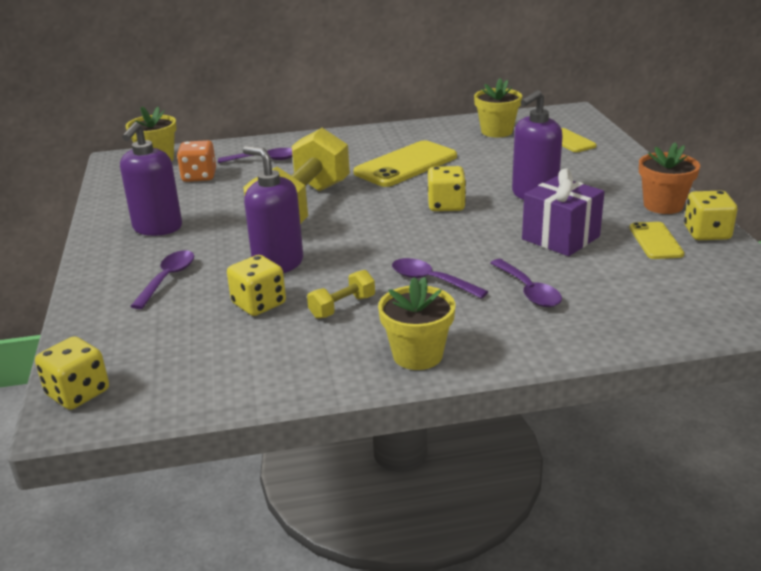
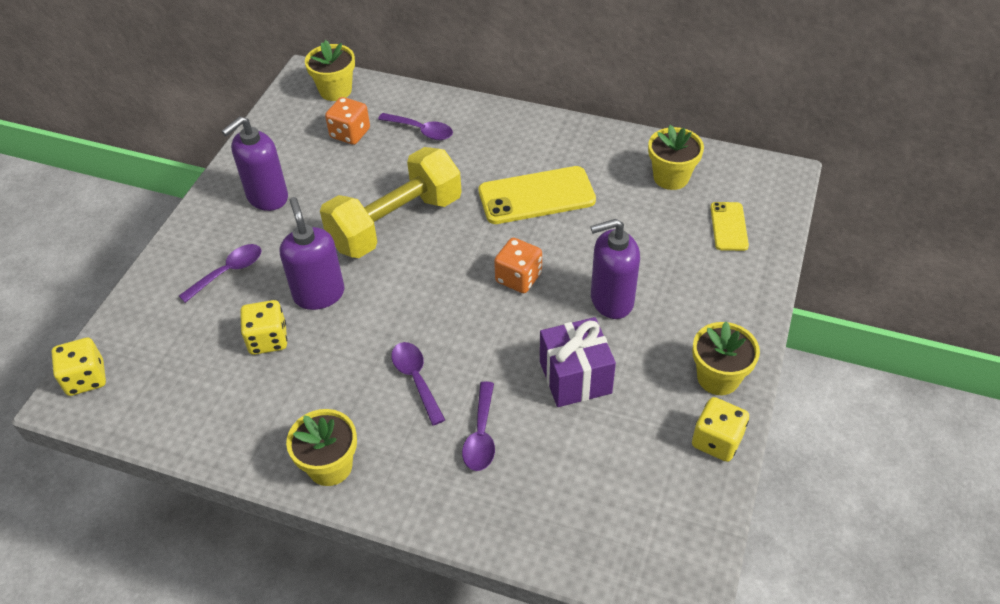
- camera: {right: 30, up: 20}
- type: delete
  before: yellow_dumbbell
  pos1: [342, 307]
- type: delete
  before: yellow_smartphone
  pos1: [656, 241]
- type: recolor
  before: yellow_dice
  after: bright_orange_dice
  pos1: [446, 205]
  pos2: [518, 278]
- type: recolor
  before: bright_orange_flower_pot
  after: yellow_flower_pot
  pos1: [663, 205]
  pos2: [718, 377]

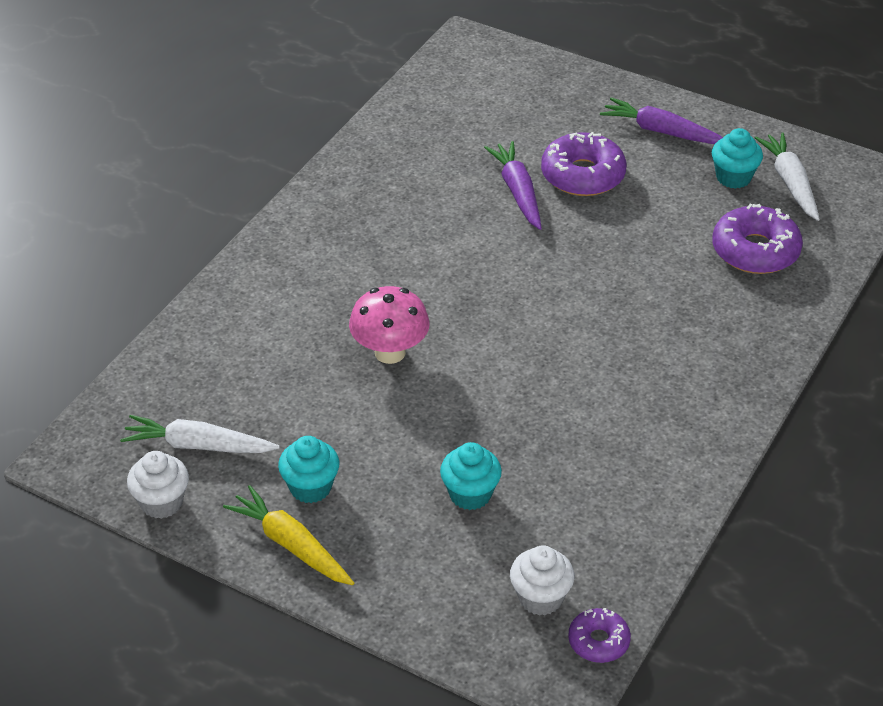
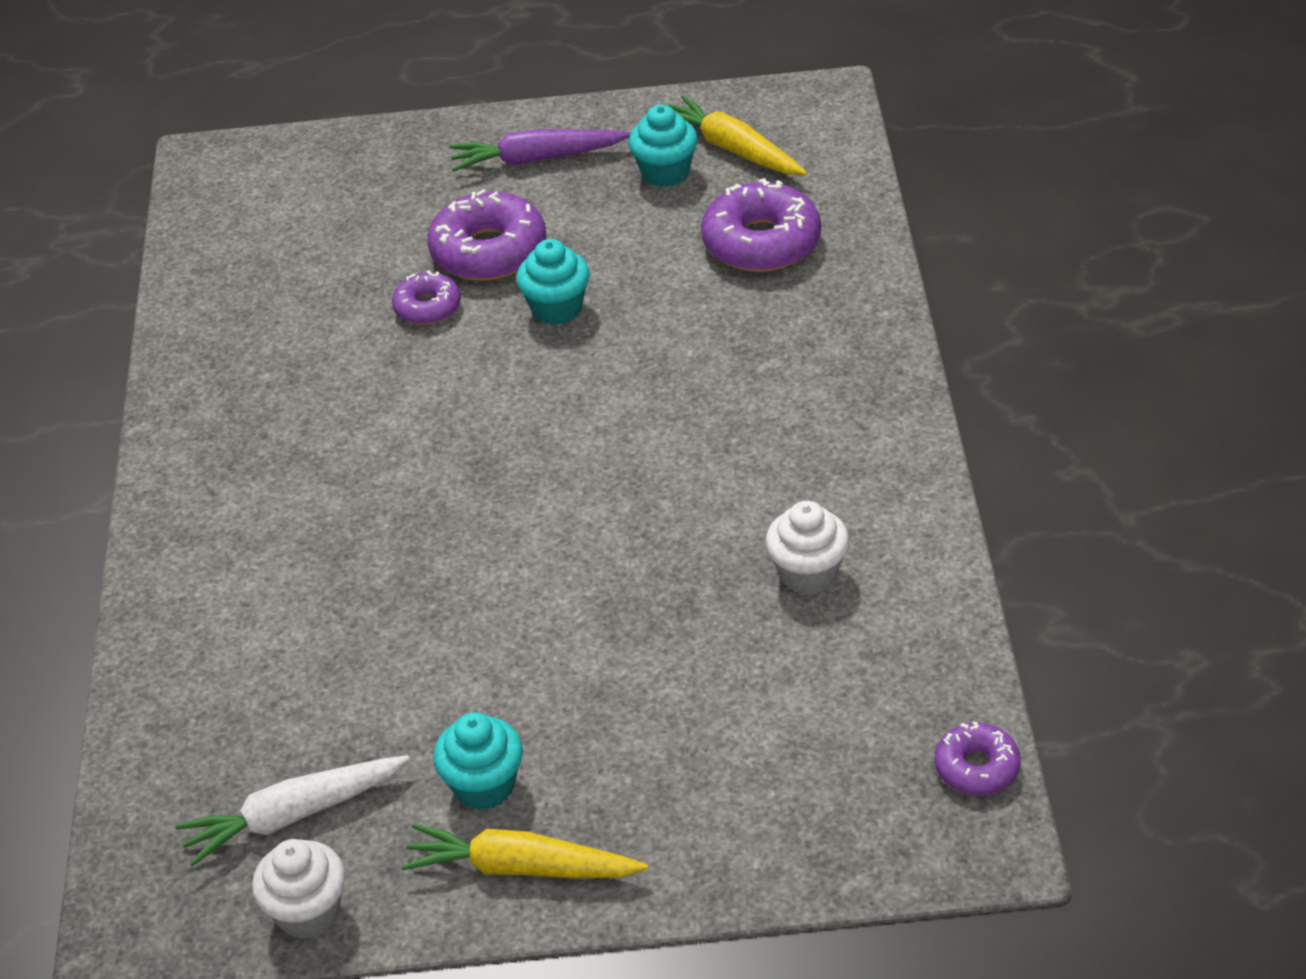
- camera: {right: -30, up: 0}
- type: delete
  before: rosy_toadstool
  pos1: [390, 352]
- type: move
  before: teal_fairy_cake
  pos1: [470, 494]
  pos2: [557, 308]
- type: move
  before: white_fairy_cake
  pos1: [540, 598]
  pos2: [808, 573]
- type: replace
  before: violet_carrot
  after: violet_doughnut
  pos1: [517, 192]
  pos2: [427, 307]
- type: recolor
  before: white_carrot
  after: yellow_carrot
  pos1: [790, 183]
  pos2: [733, 149]

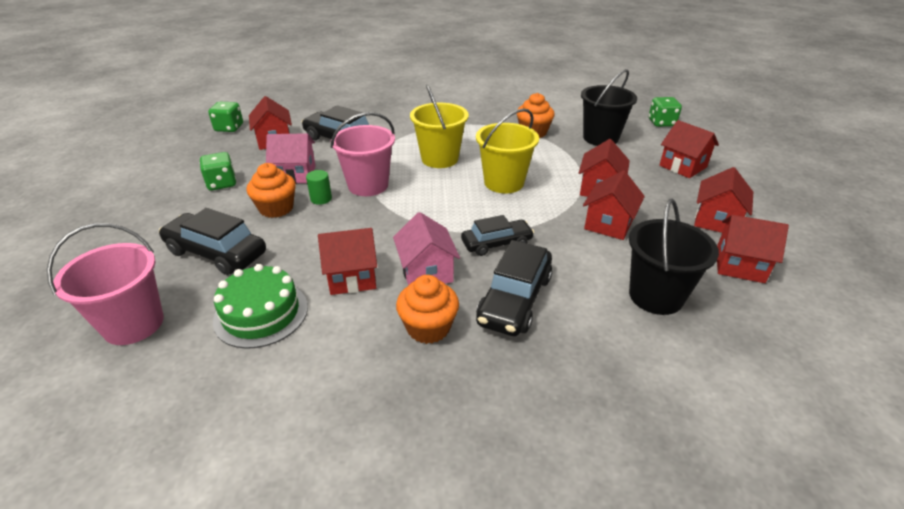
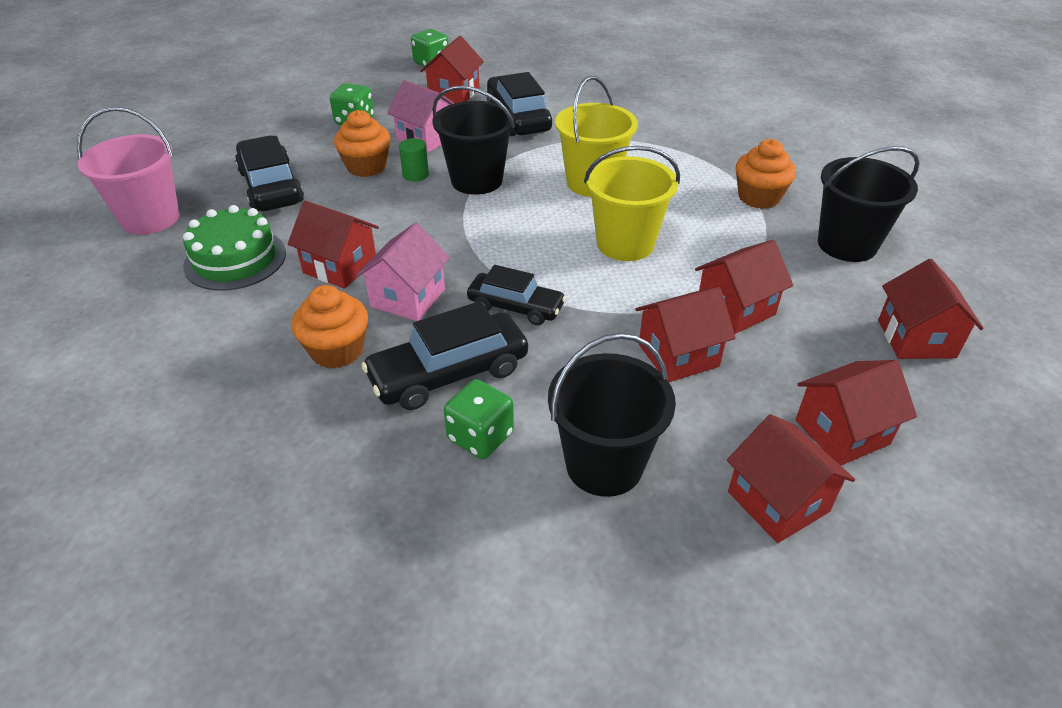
- camera: {right: 40, up: 5}
- type: move
  before: green_dice
  pos1: [661, 123]
  pos2: [480, 436]
- type: recolor
  before: rosy_bucket
  after: ebony_bucket
  pos1: [368, 185]
  pos2: [476, 180]

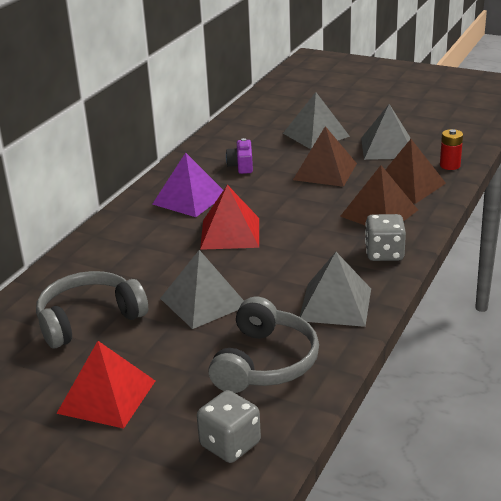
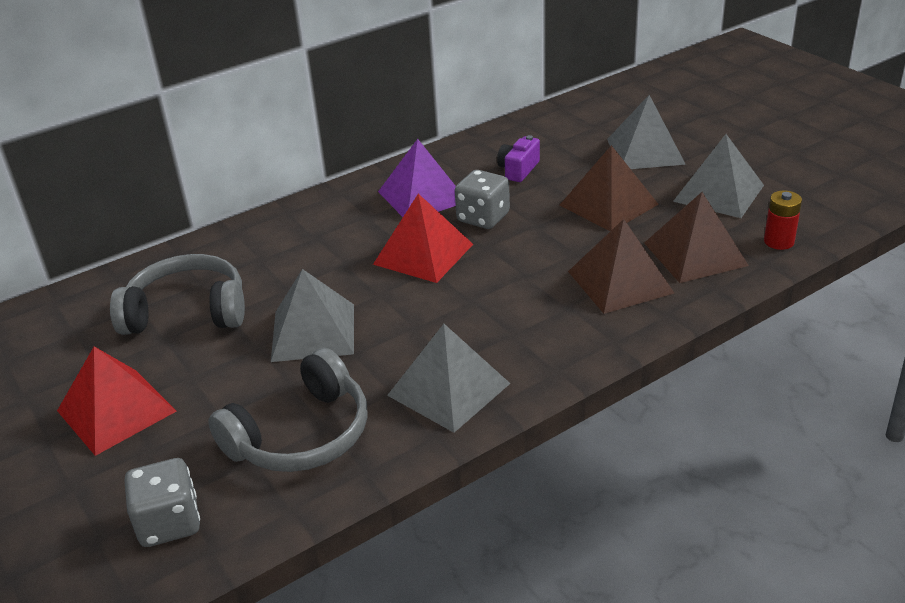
- camera: {right: 30, up: 5}
- type: move
  before: grey_dice
  pos1: [384, 253]
  pos2: [483, 218]

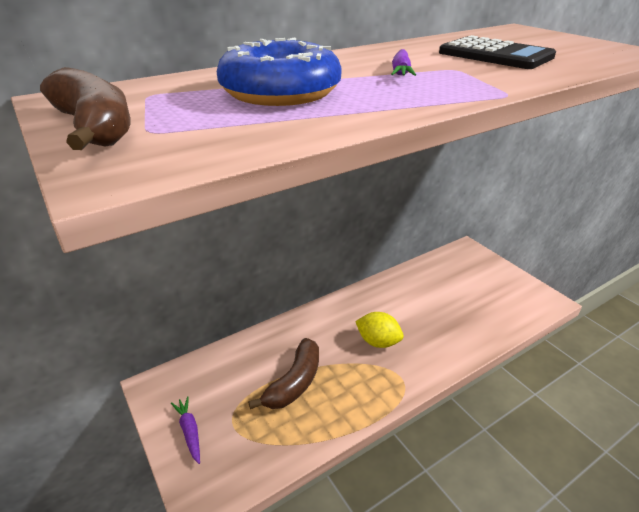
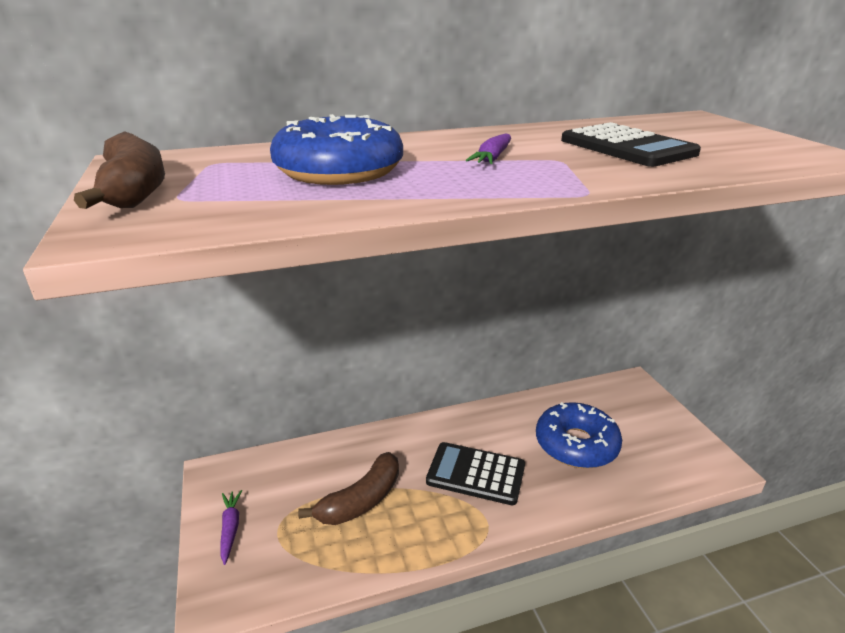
- camera: {right: 15, up: -5}
- type: insert
  after: cobalt_doughnut
  pos2: [576, 444]
- type: replace
  before: yellow_citrus_fruit
  after: ebony_pocket_calculator
  pos1: [378, 342]
  pos2: [476, 473]

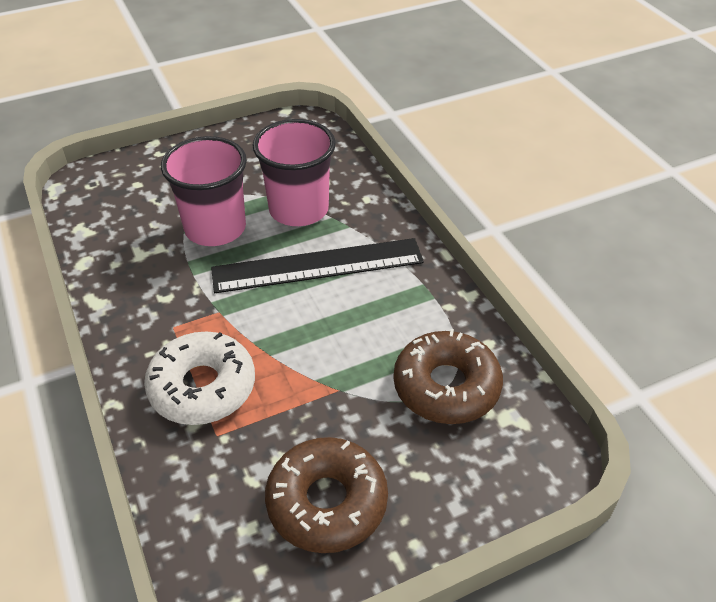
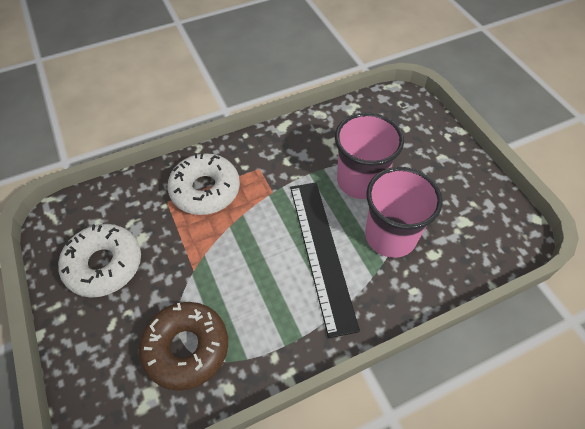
- camera: {right: 90, up: 10}
- type: recolor
  before: dark_brown_doughnut
  after: white_doughnut
  pos1: [327, 502]
  pos2: [104, 265]

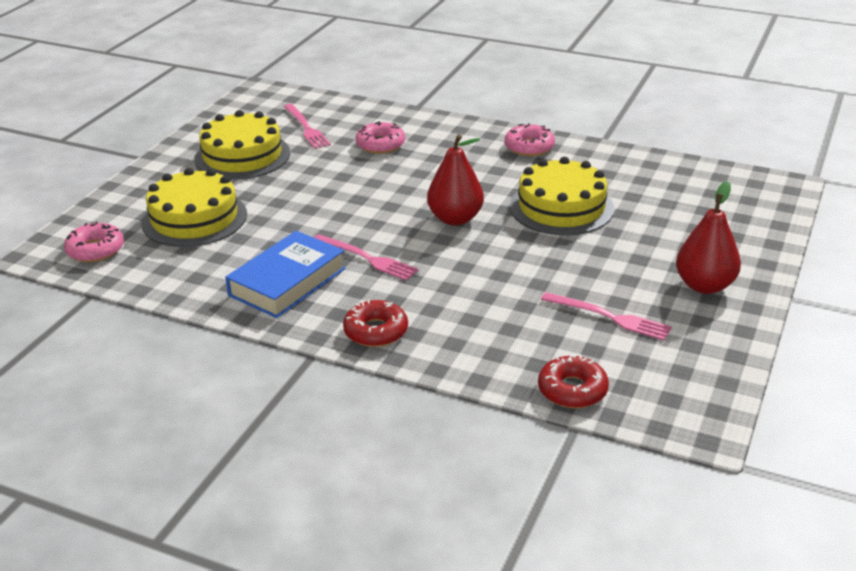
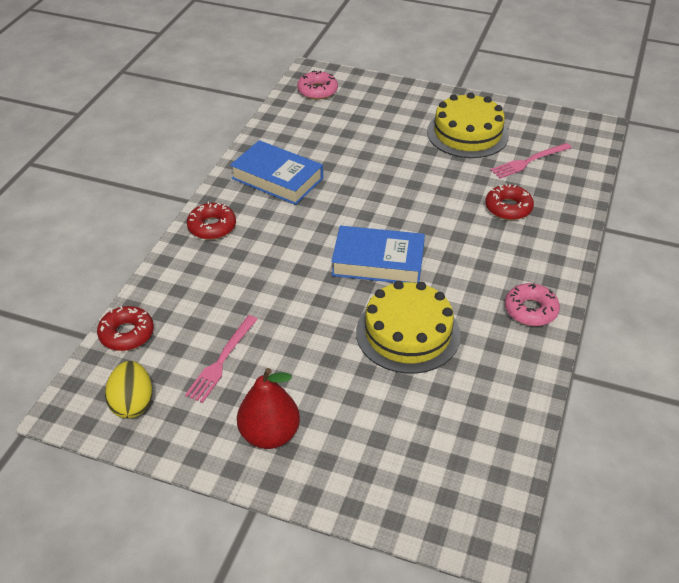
- camera: {right: 85, up: 10}
- type: delete
  before: yellow_gateau
  pos1: [194, 218]
- type: delete
  before: rosy_table_fork
  pos1: [367, 258]
- type: insert
  after: yellow_toy_egg
  pos2: [132, 404]
- type: replace
  before: red_pear
  after: cobalt_hardcover
  pos1: [455, 219]
  pos2: [378, 261]
- type: recolor
  before: rosy_doughnut
  after: red_doughnut
  pos1: [380, 145]
  pos2: [508, 208]

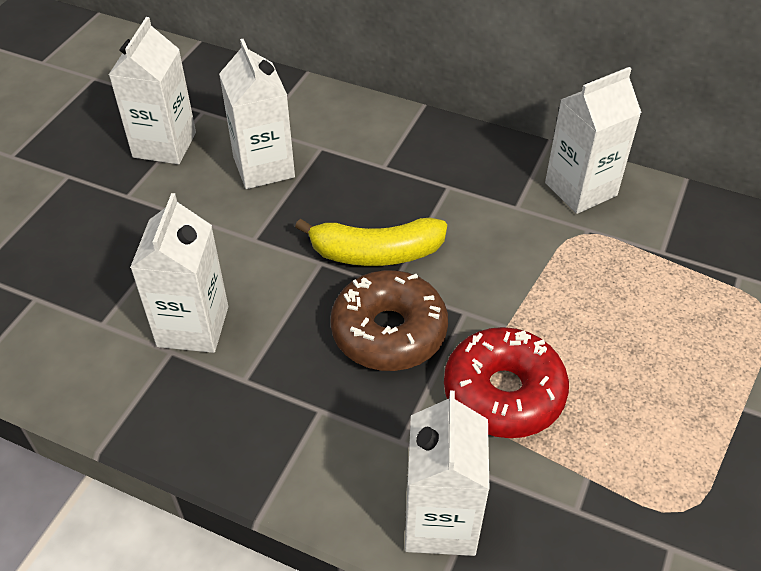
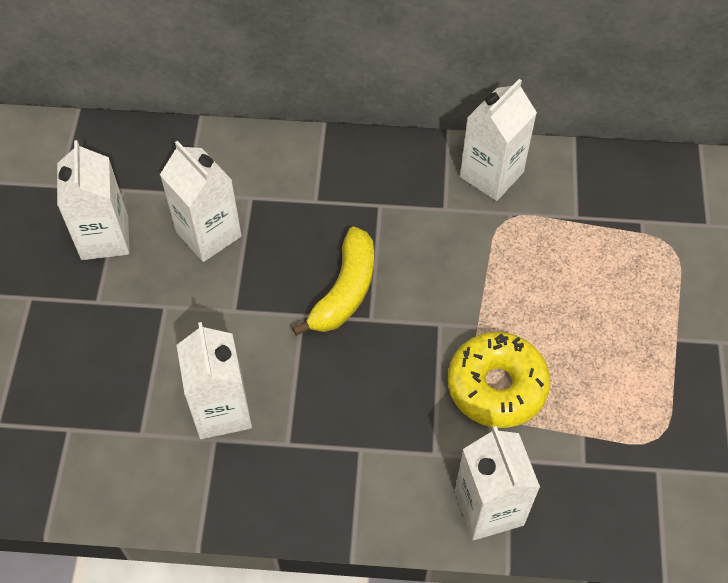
- camera: {right: -20, up: 10}
- type: delete
  before: dark_brown_doughnut
  pos1: [389, 332]
- type: recolor
  before: red_doughnut
  after: yellow_doughnut
  pos1: [503, 393]
  pos2: [496, 386]
- type: rotate
  before: yellow_banana_fruit
  pos1: [375, 253]
  pos2: [345, 291]
  turn: -45

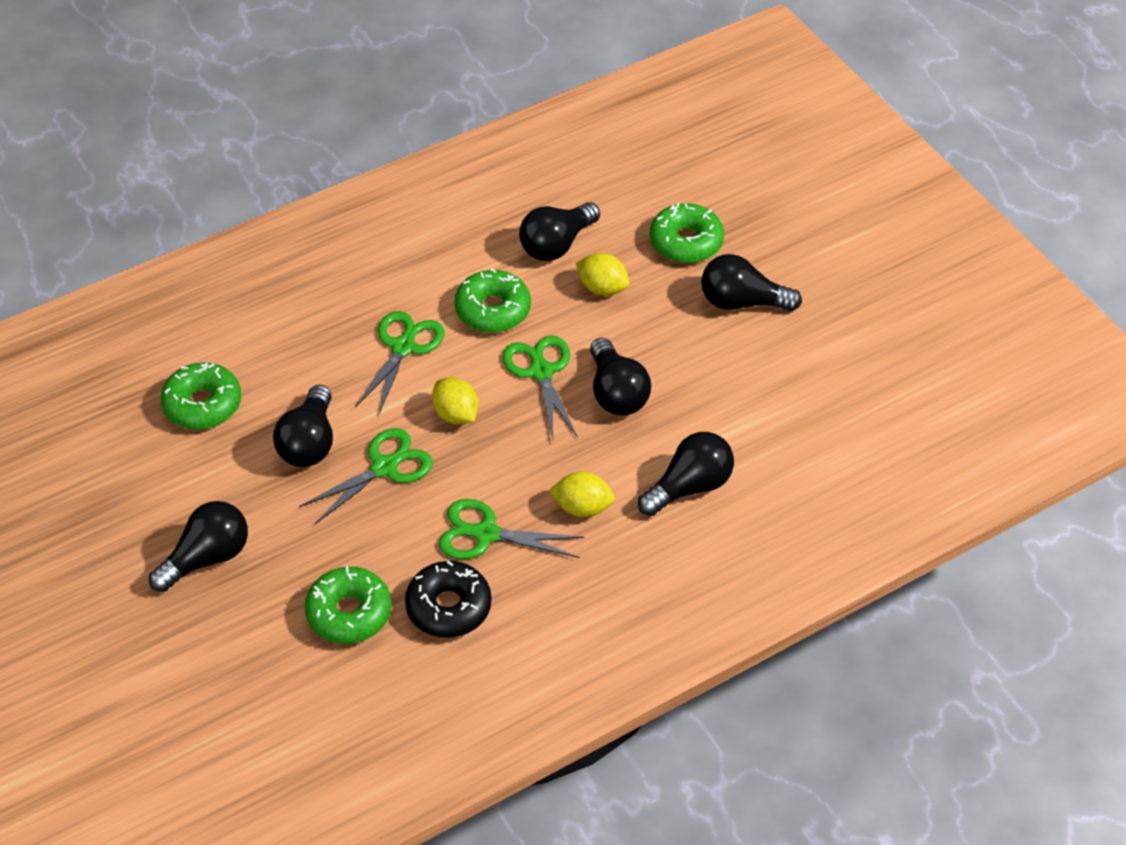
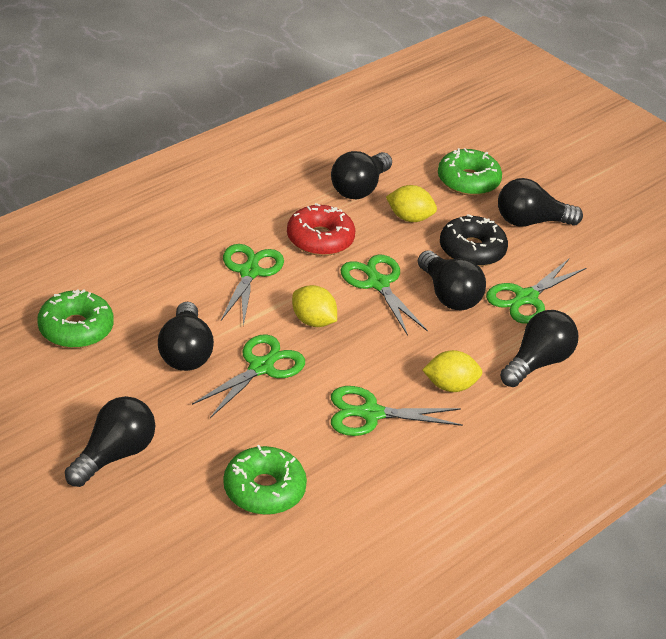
- camera: {right: -15, up: -10}
- type: insert
  after: green_shears
  pos2: [526, 298]
- type: move
  before: ebony_doughnut
  pos1: [448, 607]
  pos2: [472, 250]
- type: recolor
  before: green_doughnut
  after: red_doughnut
  pos1: [493, 310]
  pos2: [320, 239]

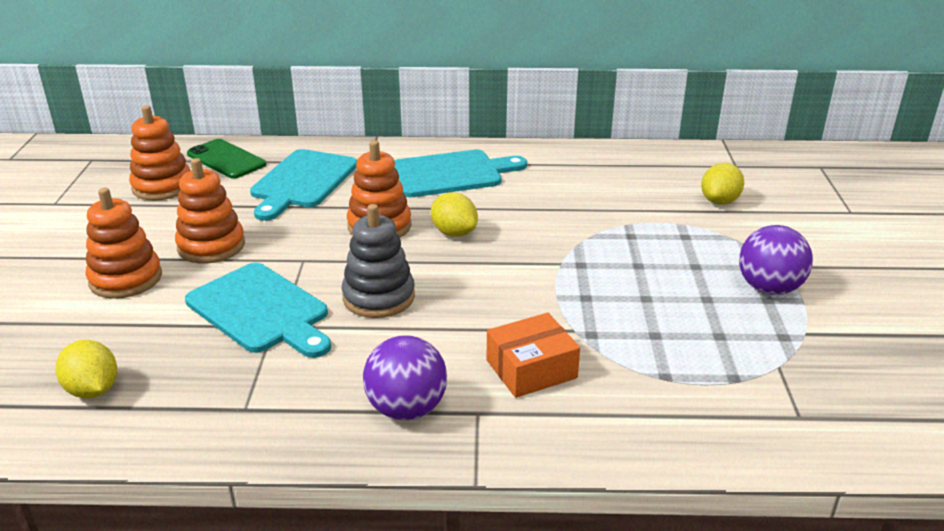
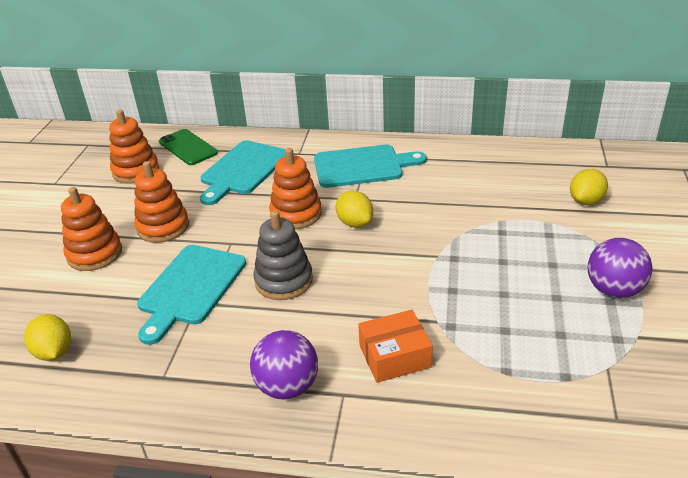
- camera: {right: 10, up: 5}
- type: rotate
  before: teal_chopping_board
  pos1: [261, 310]
  pos2: [190, 288]
  turn: 60

